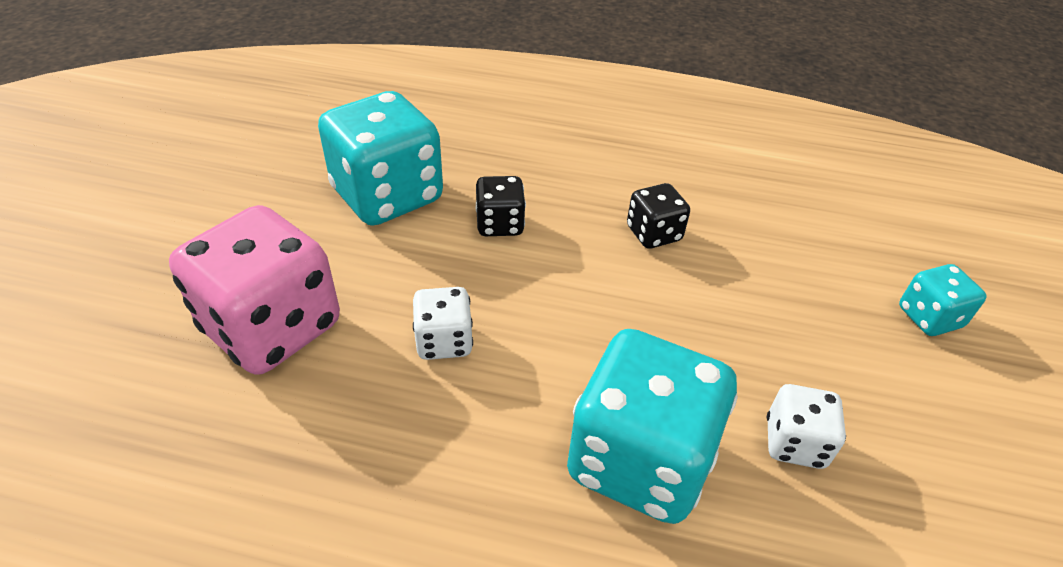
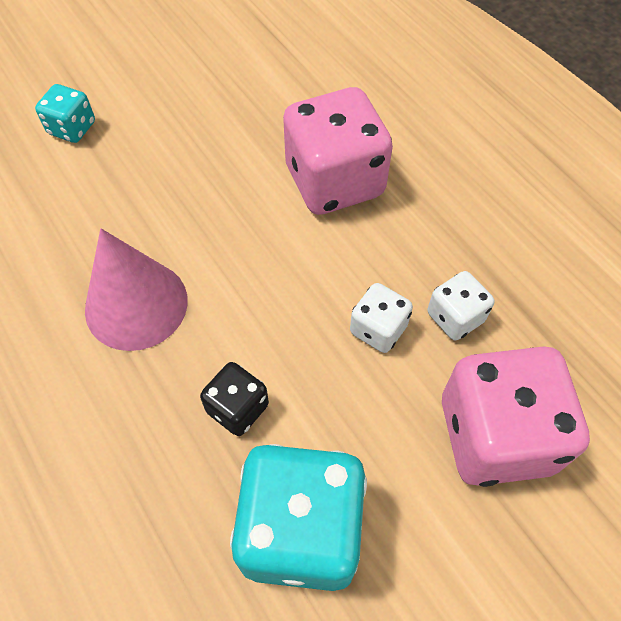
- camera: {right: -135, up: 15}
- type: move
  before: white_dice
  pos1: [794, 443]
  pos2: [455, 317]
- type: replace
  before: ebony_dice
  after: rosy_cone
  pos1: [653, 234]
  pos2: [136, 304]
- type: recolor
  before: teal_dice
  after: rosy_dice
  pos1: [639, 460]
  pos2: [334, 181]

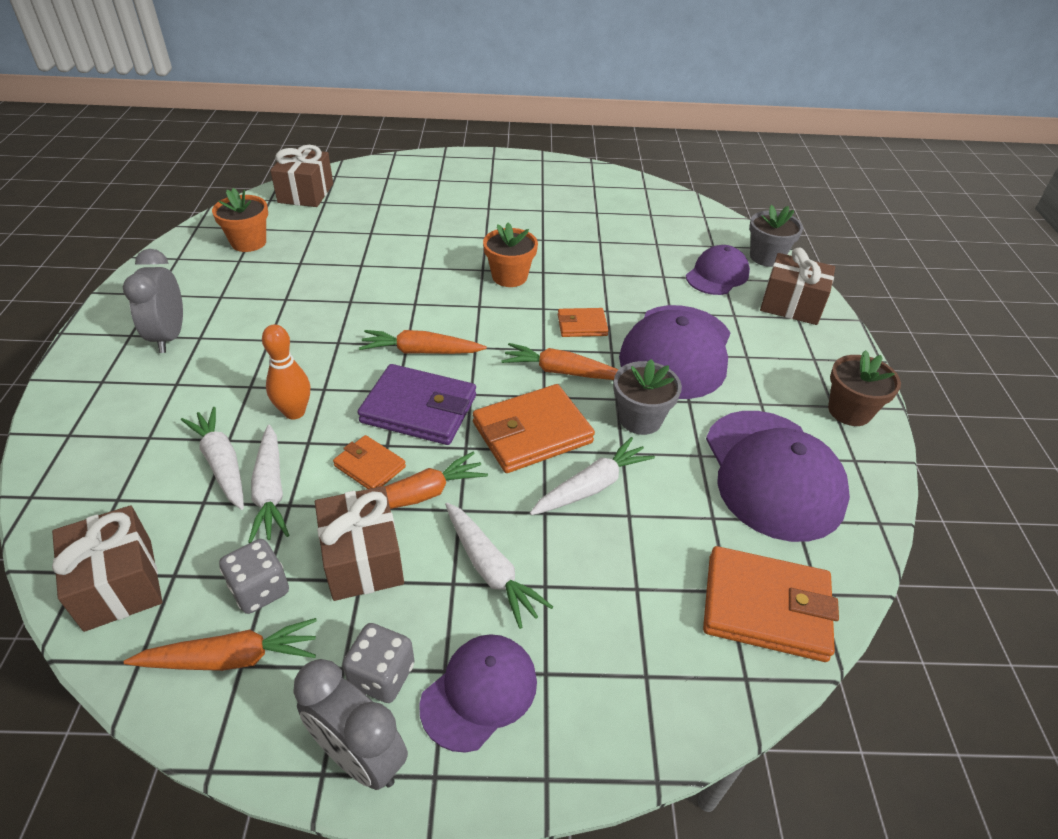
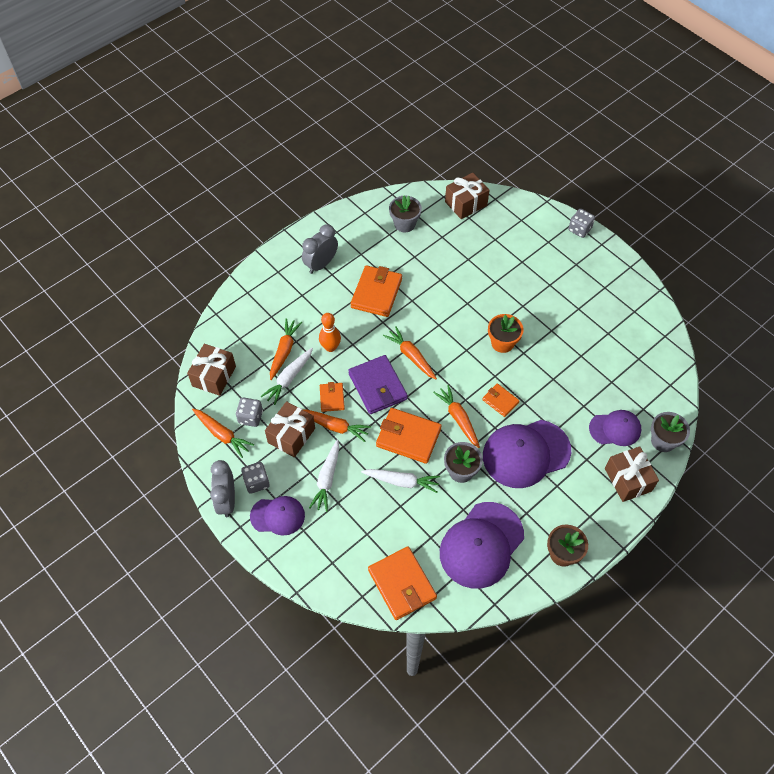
- camera: {right: 50, up: 15}
- type: insert
  after: bright_orange_wallet
  pos2: [376, 293]
- type: insert
  after: grey_dice
  pos2: [579, 229]
- type: recolor
  before: white_carrot
  after: bright_orange_carrot
  pos1: [222, 463]
  pos2: [284, 351]
- type: recolor
  before: bright_orange_flower_pot
  after: grey_flower_pot
  pos1: [248, 242]
  pos2: [404, 224]

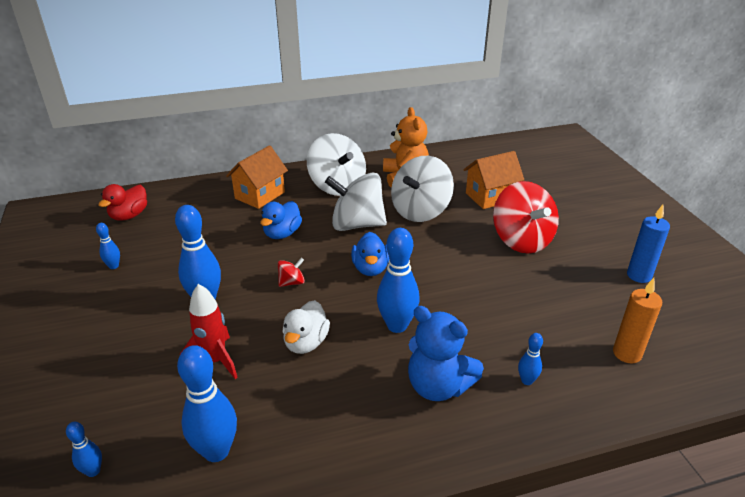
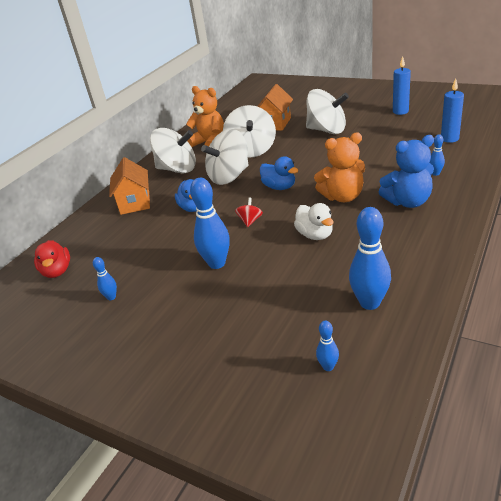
- camera: {right: -40, up: 0}
- type: delete
  before: red_rocket
  pos1: [215, 361]
- type: replace
  before: cobalt_skittle
  after: bright_orange_teddy
  pos1: [397, 325]
  pos2: [342, 197]
- type: recolor
  before: red_spinning_top
  after: white_spinning_top
  pos1: [521, 240]
  pos2: [327, 130]
- type: recolor
  before: bright_orange_candle
  after: cobalt_candle
  pos1: [627, 353]
  pos2: [449, 139]

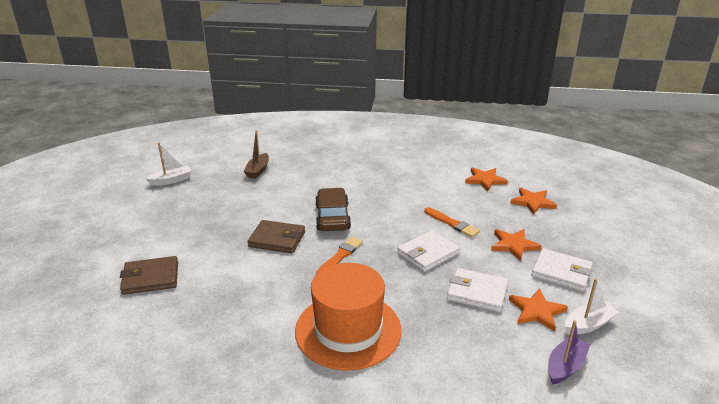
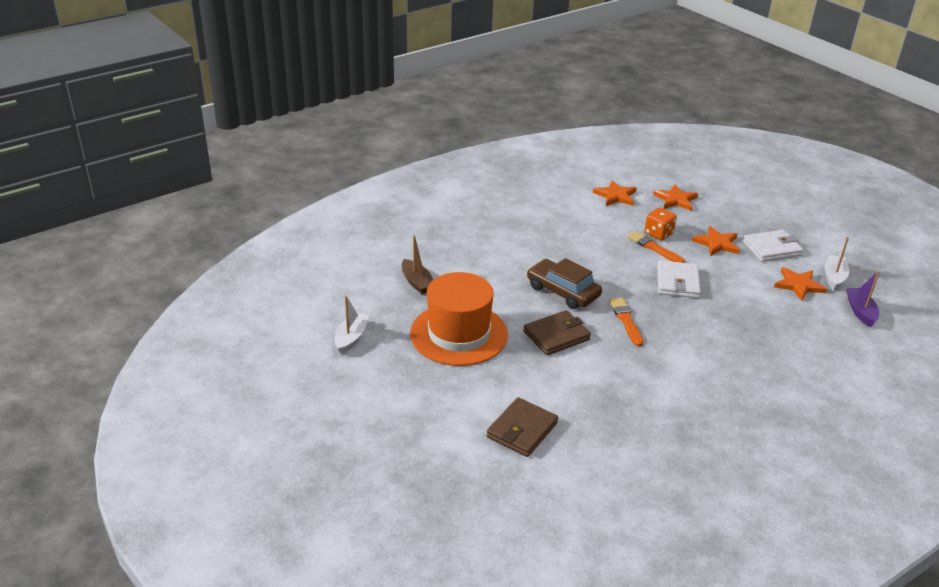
- camera: {right: -45, up: 5}
- type: delete
  before: white_wallet
  pos1: [477, 292]
- type: insert
  after: bright_orange_dice
  pos2: [658, 234]
- type: move
  before: bright_orange_hat
  pos1: [348, 330]
  pos2: [459, 334]
- type: rotate
  before: bright_orange_brush
  pos1: [452, 223]
  pos2: [653, 248]
  turn: -135

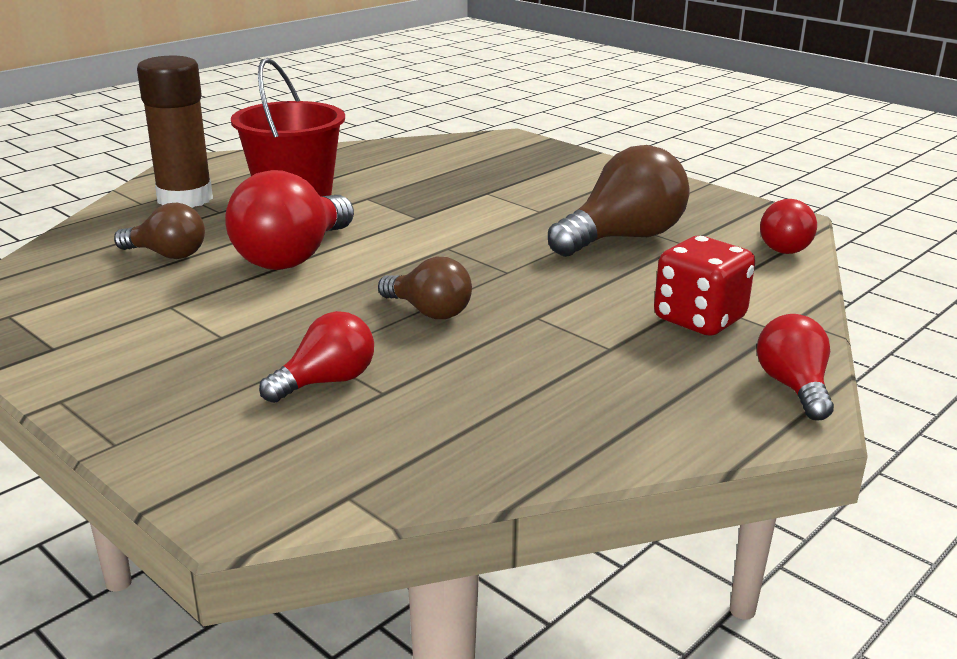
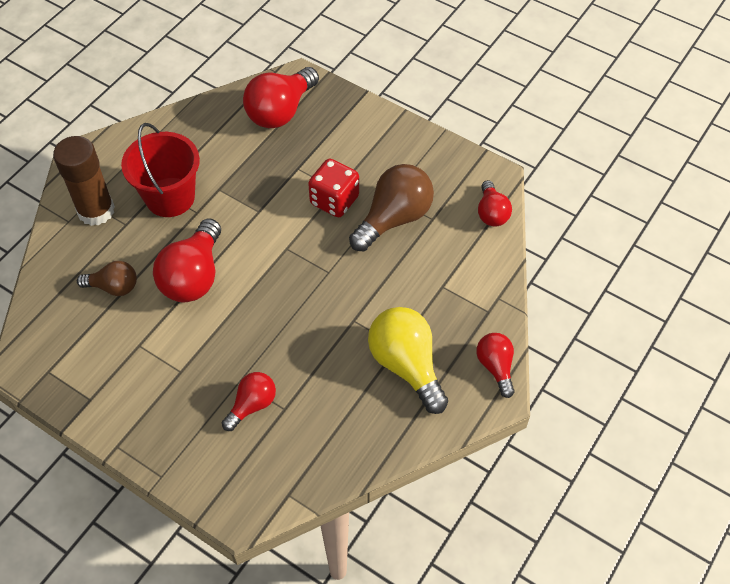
- camera: {right: -10, up: 30}
- type: delete
  before: dark_brown_light_bulb
  pos1: [429, 312]
- type: insert
  after: red_light_bulb
  pos2: [280, 111]
- type: insert
  after: yellow_light_bulb
  pos2: [406, 365]
- type: move
  before: red_dice
  pos1: [699, 319]
  pos2: [334, 200]

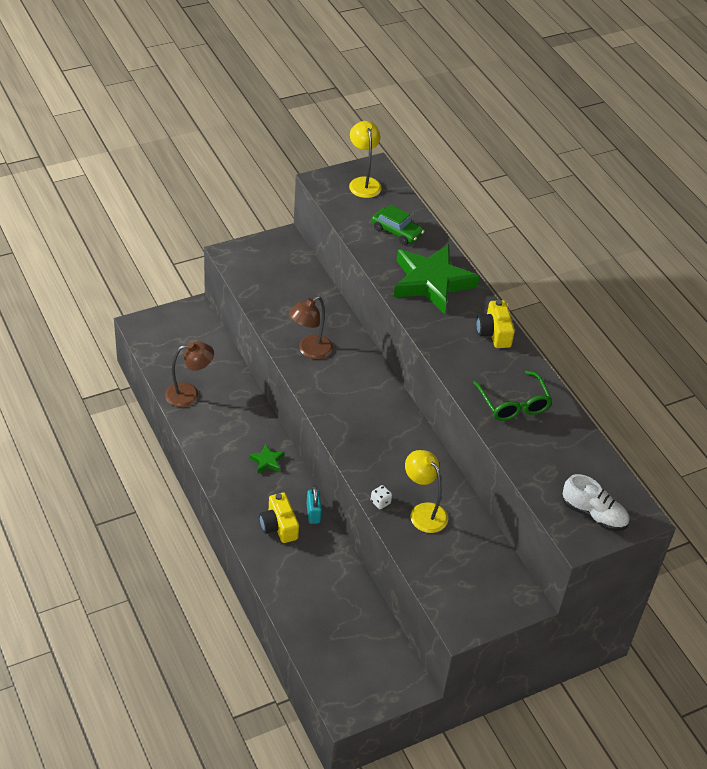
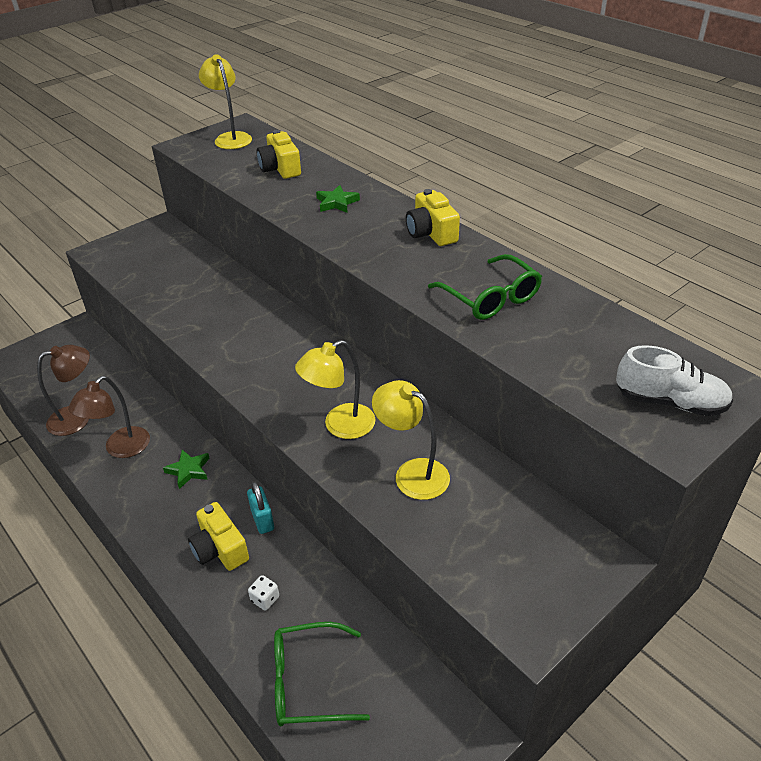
- camera: {right: -10, up: -5}
- type: insert
  after: green_glasses
  pos2: [308, 682]
- type: insert
  after: yellow_desk_lamp
  pos2: [340, 426]
- type: move
  before: dark_brown_desk_lamp
  pos1: [310, 351]
  pos2: [121, 449]
- type: move
  before: white_dice
  pos1: [380, 502]
  pos2: [265, 599]
- type: replace
  before: green_toy_car
  after: yellow_compact_camera
  pos1: [397, 231]
  pos2: [280, 168]
- type: resize
  before: green_star
  pos1: [431, 282]
  pos2: [336, 203]
  scale: 0.41

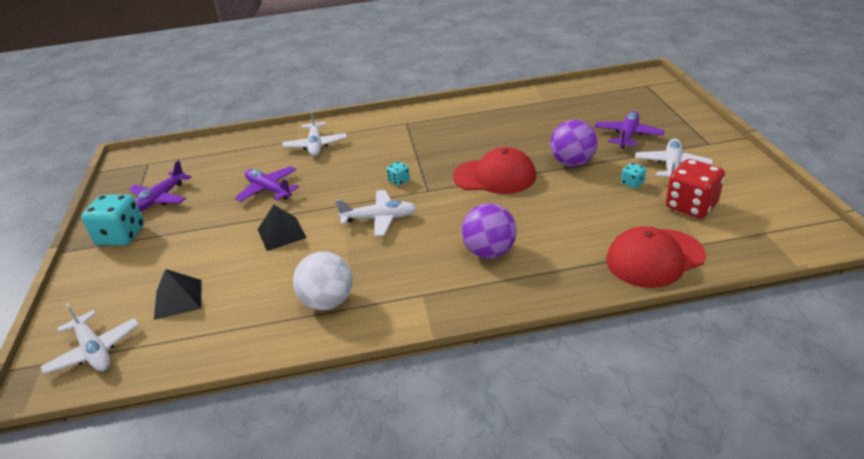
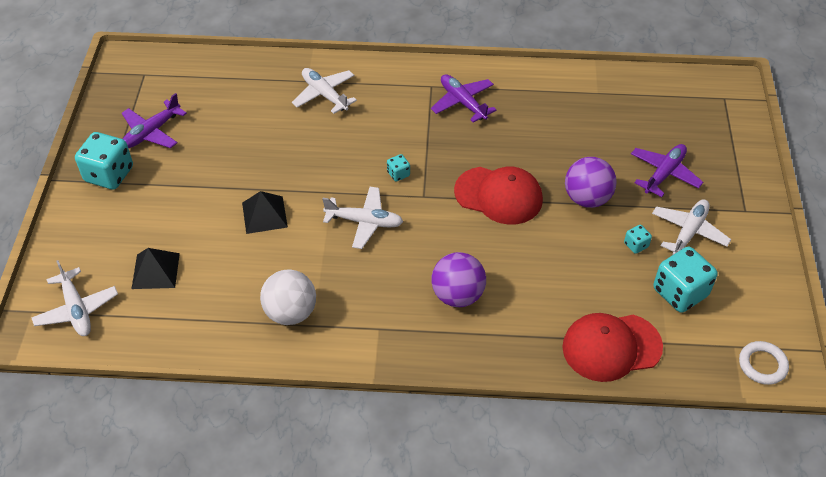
- camera: {right: 10, up: 15}
- type: insert
  after: white_torus
  pos2: [762, 365]
- type: move
  before: violet_plane
  pos1: [269, 190]
  pos2: [463, 102]
- type: recolor
  before: red_dice
  after: teal_dice
  pos1: [691, 206]
  pos2: [680, 292]
- type: rotate
  before: white_plane
  pos1: [315, 145]
  pos2: [324, 95]
  turn: 135

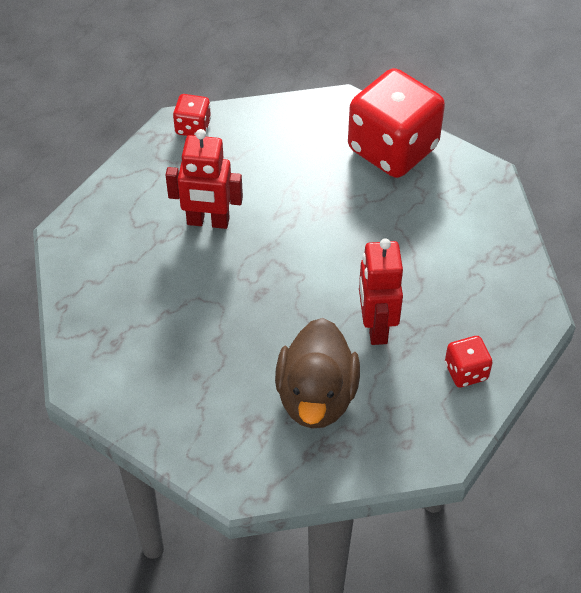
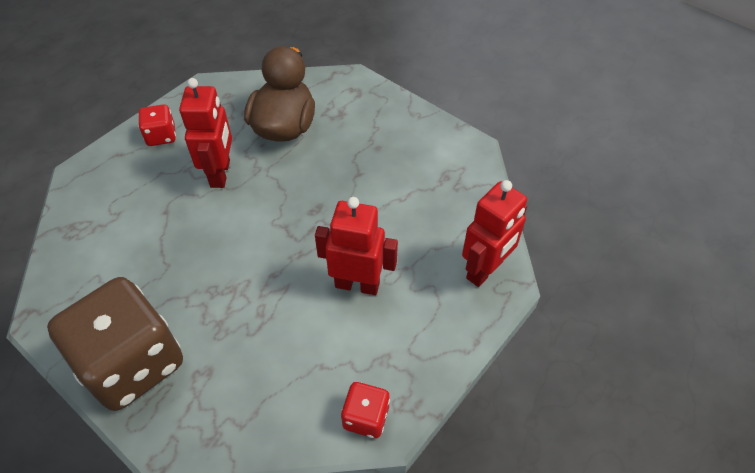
- camera: {right: -175, up: 0}
- type: insert
  after: red_robot_figure
  pos2: [485, 270]
- type: recolor
  before: red_dice
  after: dark_brown_dice
  pos1: [392, 149]
  pos2: [133, 363]

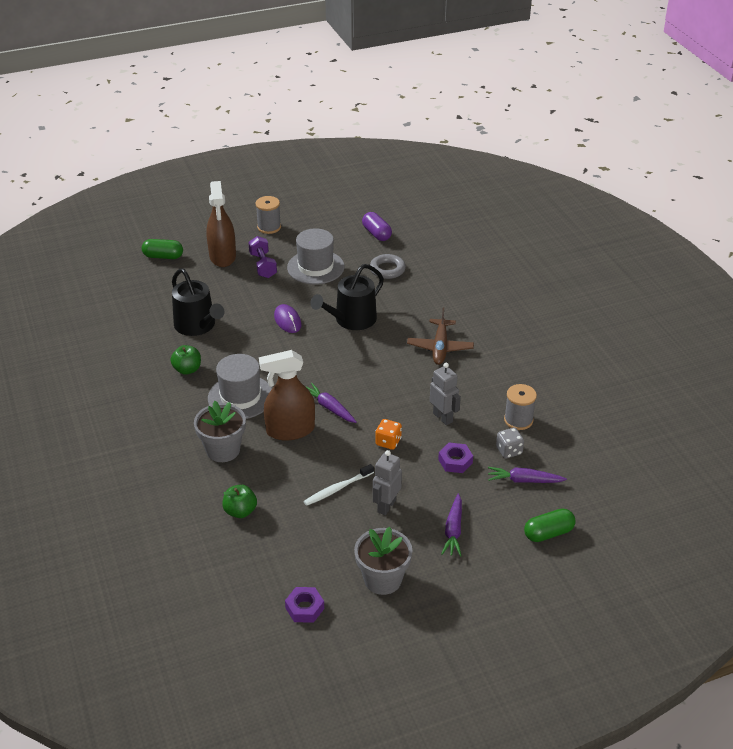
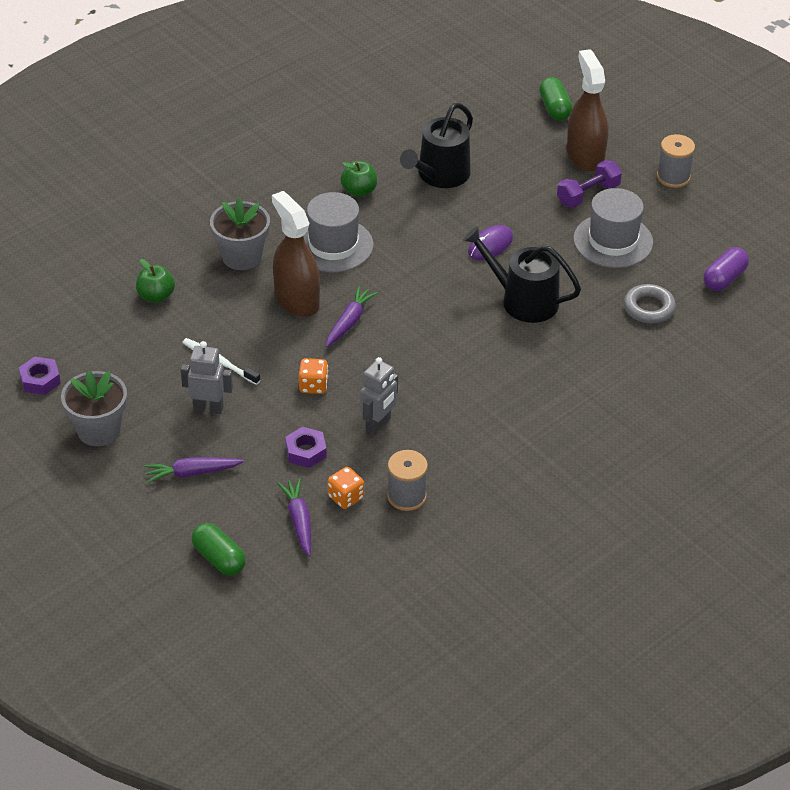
- camera: {right: 70, up: 5}
- type: delete
  before: dark_brown_plane
  pos1: [440, 347]
- type: recolor
  before: grey_dice
  after: bright_orange_dice
  pos1: [509, 451]
  pos2: [345, 497]
- type: rotate
  before: dark_brown_spray_cleaner
  pos1: [222, 256]
  pos2: [585, 156]
  turn: 105

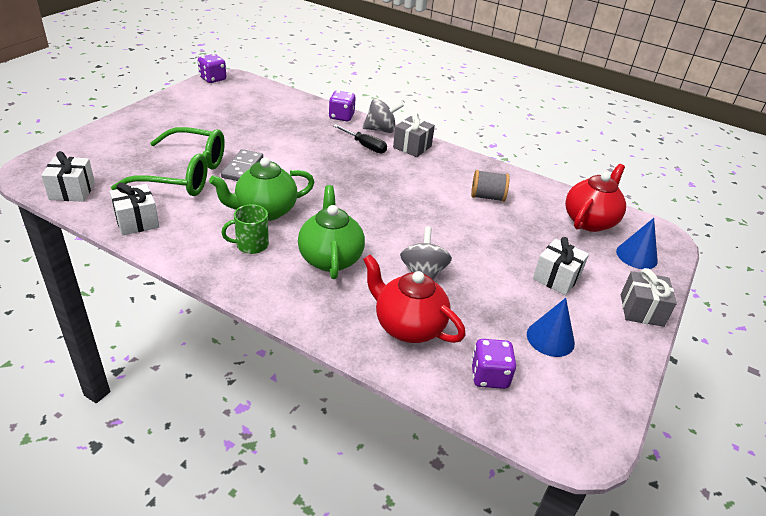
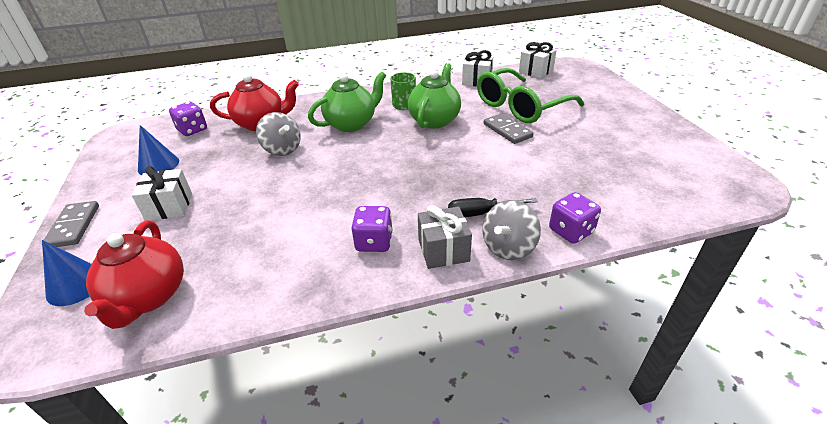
- camera: {right: 140, up: 0}
- type: delete
  before: grey_spool
  pos1: [487, 197]
- type: move
  before: violet_dice
  pos1: [213, 79]
  pos2: [374, 242]
- type: replace
  before: grey_present
  after: grey_domino_tile
  pos1: [641, 310]
  pos2: [74, 226]
- type: rotate
  before: green_teapot
  pos1: [330, 258]
  pos2: [351, 124]
  turn: -75

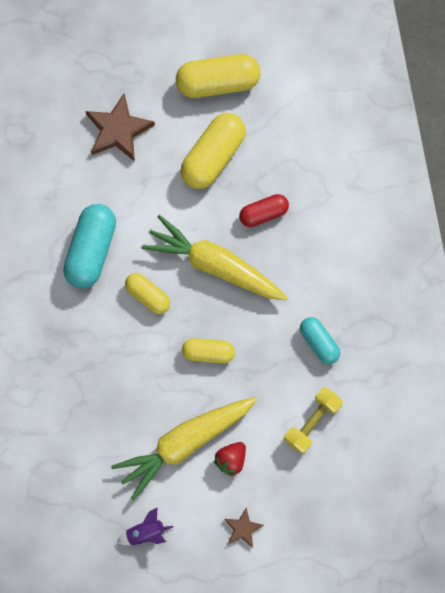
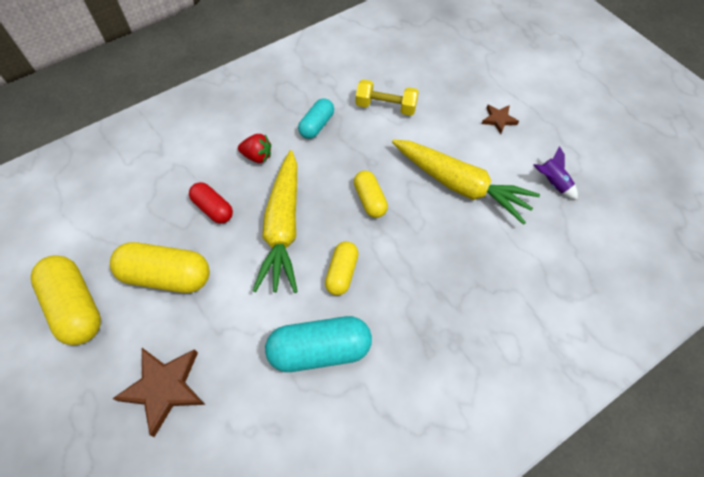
- camera: {right: -115, up: -15}
- type: move
  before: red_strawberry
  pos1: [231, 460]
  pos2: [257, 156]

